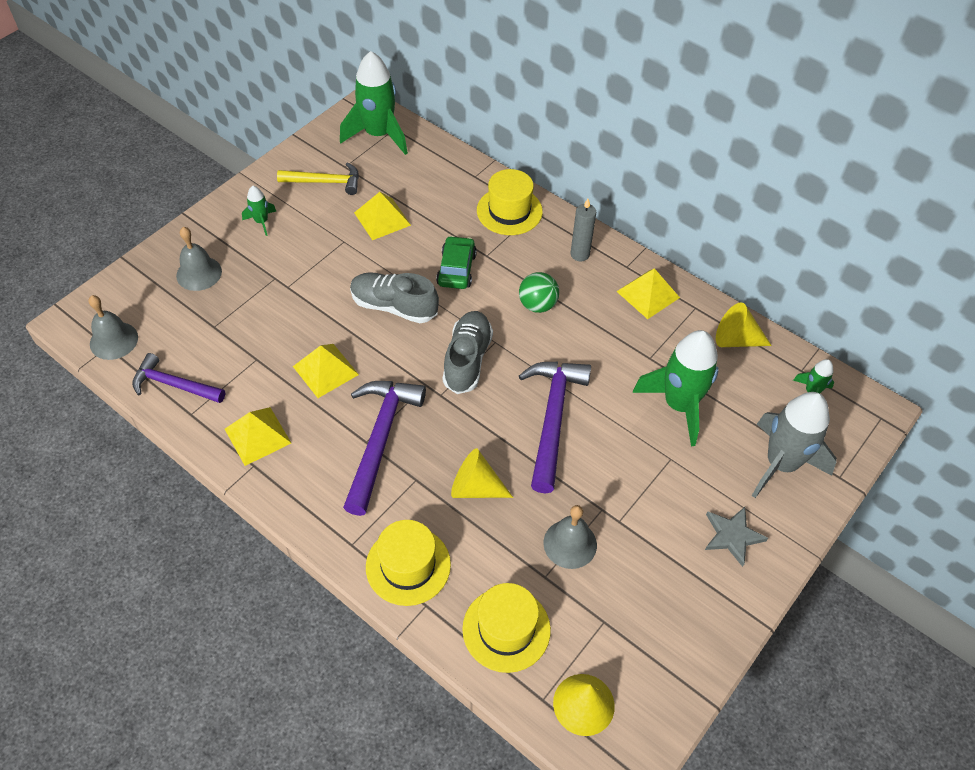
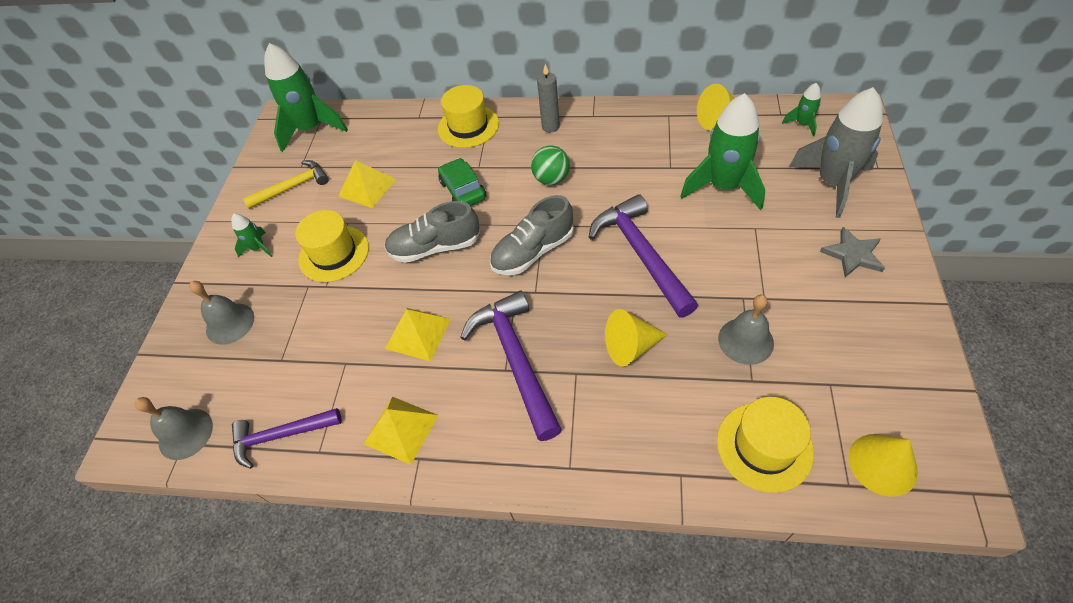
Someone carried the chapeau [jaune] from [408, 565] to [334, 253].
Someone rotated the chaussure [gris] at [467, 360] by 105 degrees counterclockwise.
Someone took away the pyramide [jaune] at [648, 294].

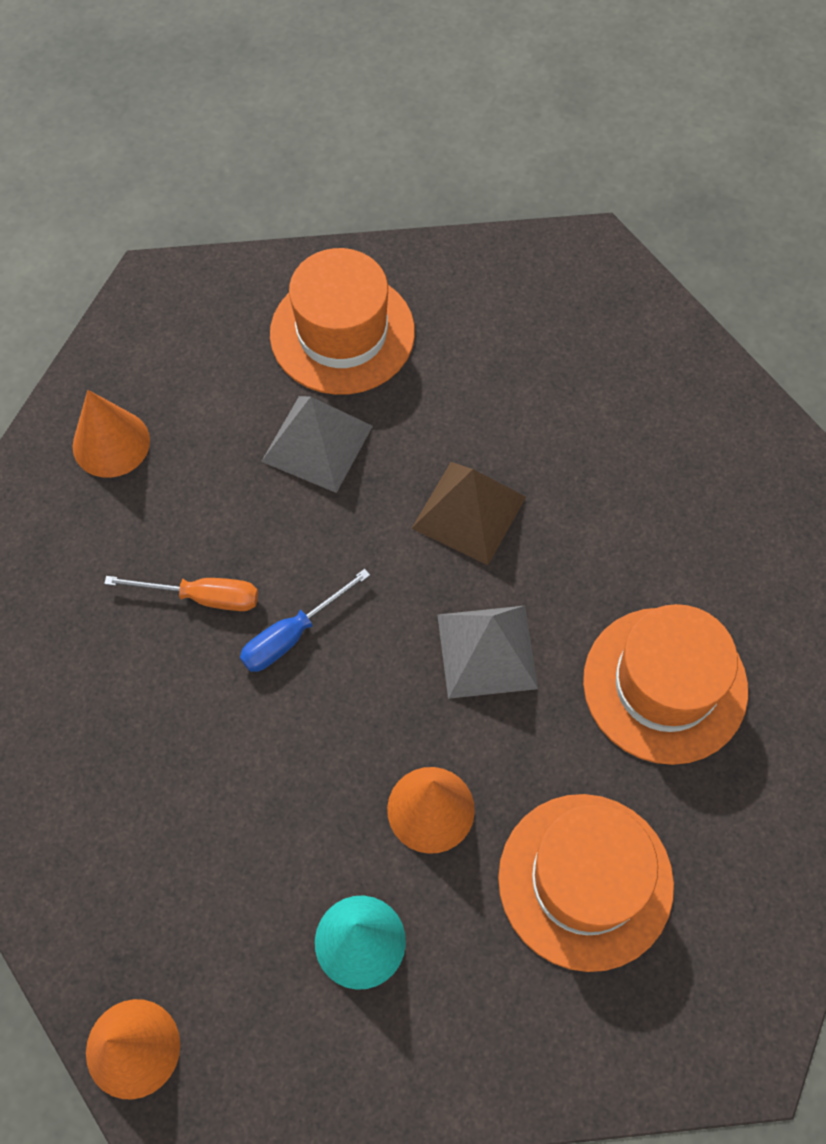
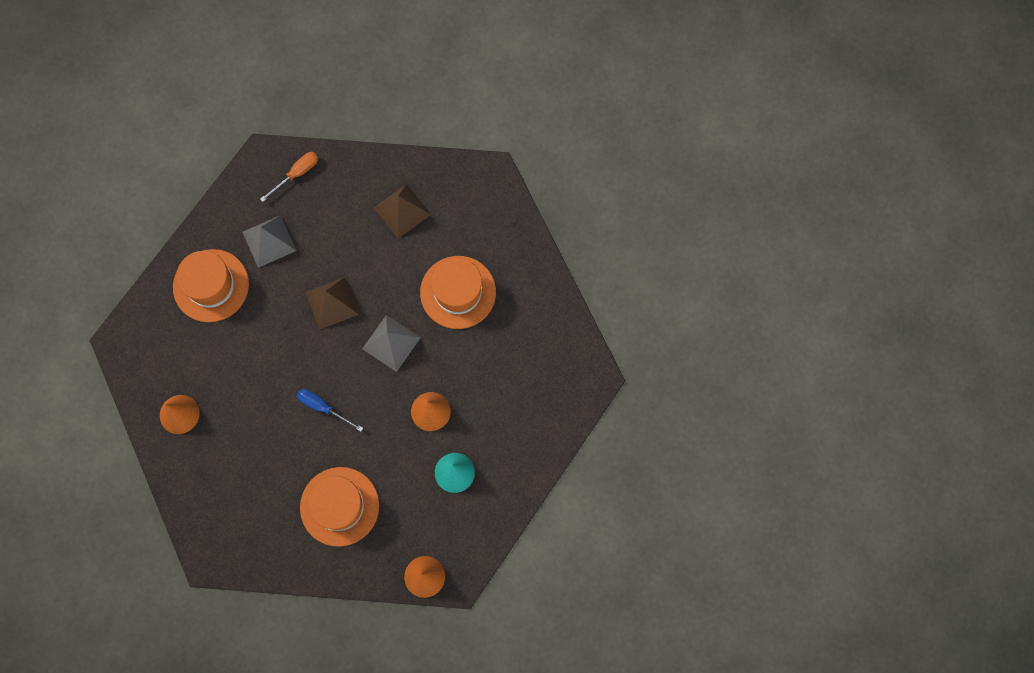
Someone carried the tournevis [orange] from [202, 597] to [296, 174].
Someone rotated the tournevis [bleu] at [292, 635] by 120 degrees clockwise.
Someone carried the pyramide [gris] from [317, 443] to [269, 241].
Someone carried the chapeau [orange] from [585, 881] to [339, 506].
Someone put down the pyramide [marron] at [402, 210].

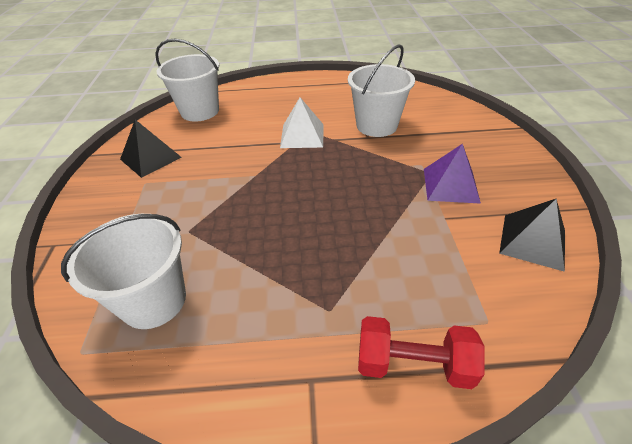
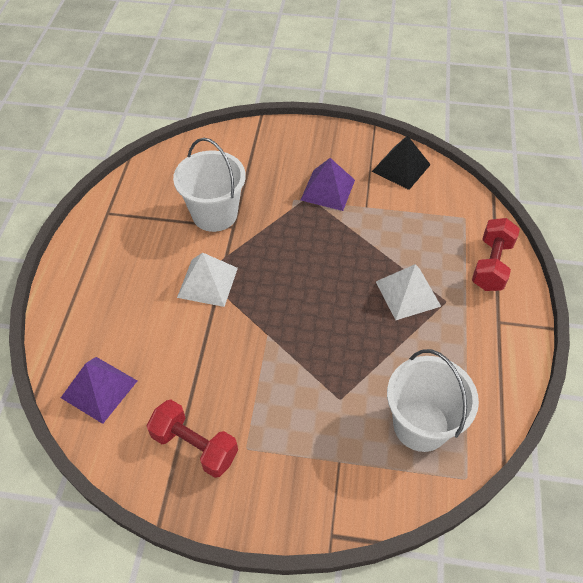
Someone swapped the pyramide [noir] at [150, 158] for the haltère [rouge] at [195, 446].
Someone swapped the seau [blanc] at [200, 111] for the pyramide [violet] at [99, 389].
Someone put down the pyramide [blanc] at [407, 293].

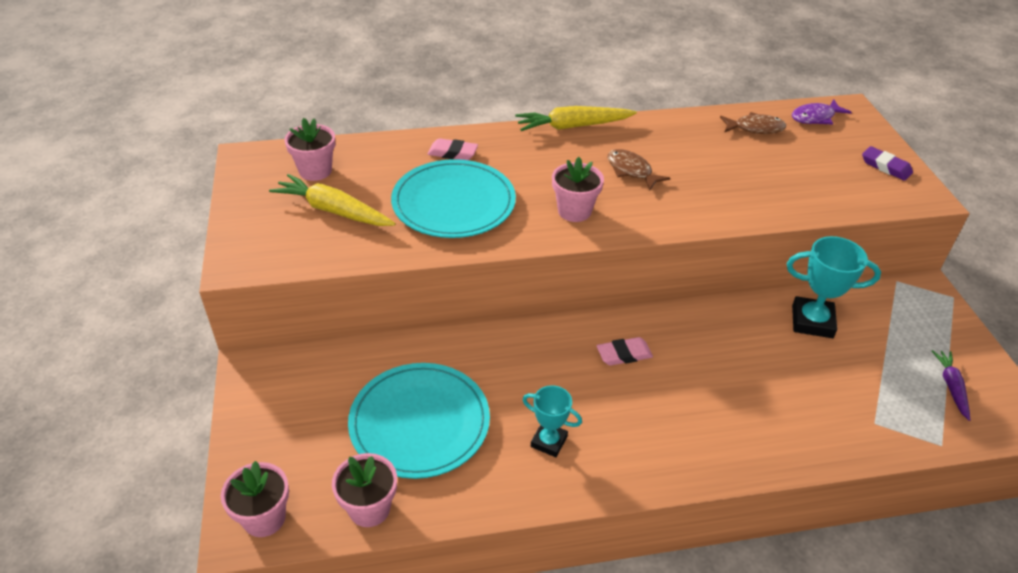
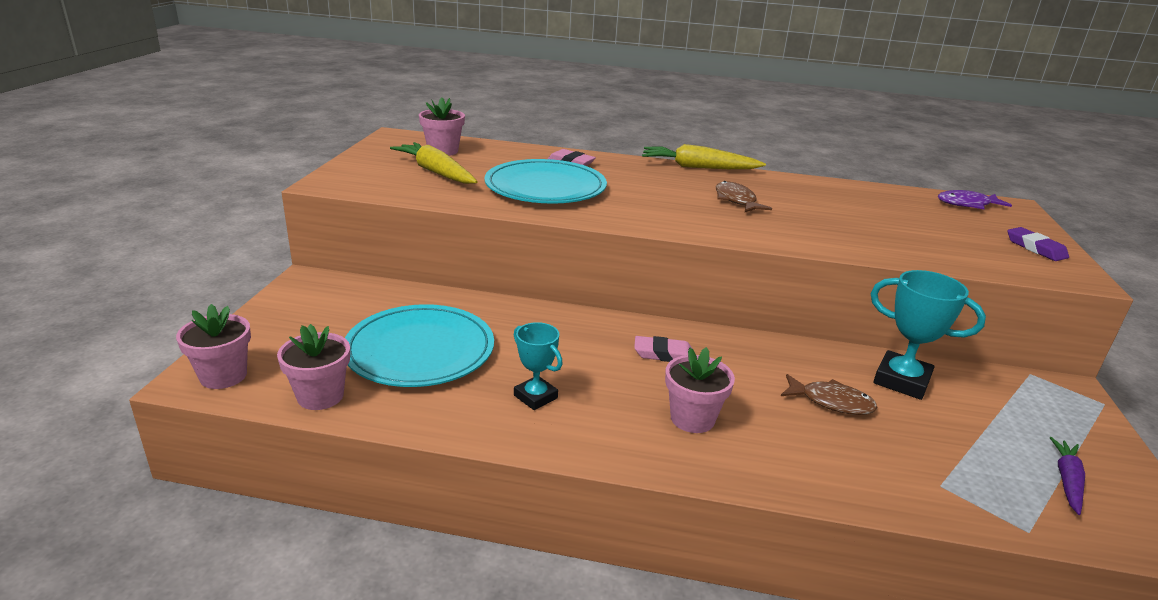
Someone carried the pot de fleurs [rose] from [574, 211] to [692, 418].
Someone carried the poisson [marron] from [755, 128] to [831, 402].

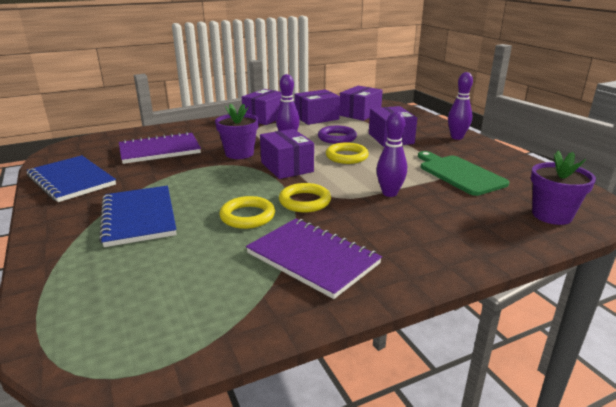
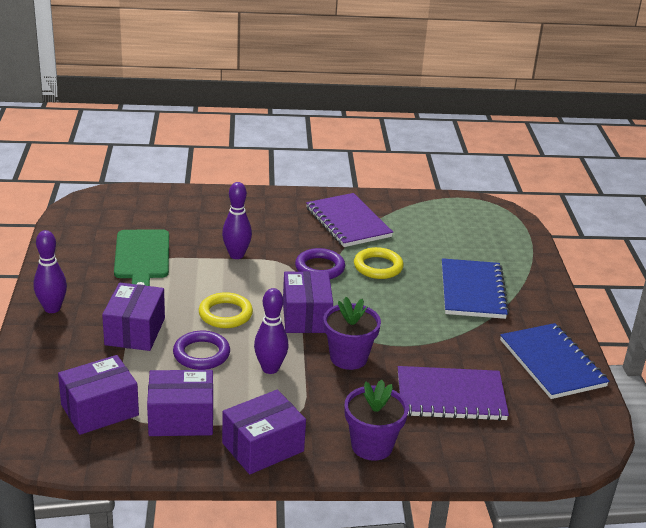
Someone repainted the anneau [jaune] at [304, 201], which became the anneau [violet] at [320, 268].
Someone carried the pot de fleurs [violet] from [552, 215] to [372, 446].

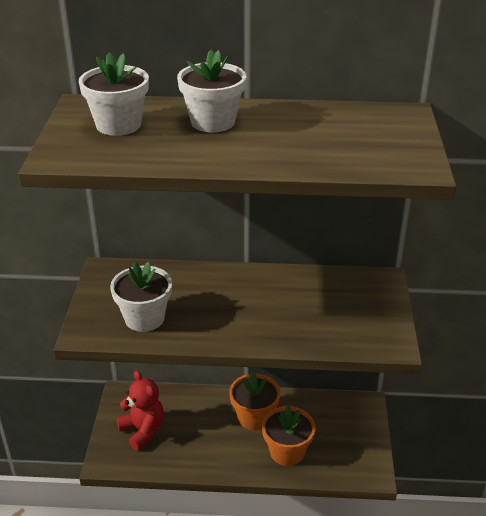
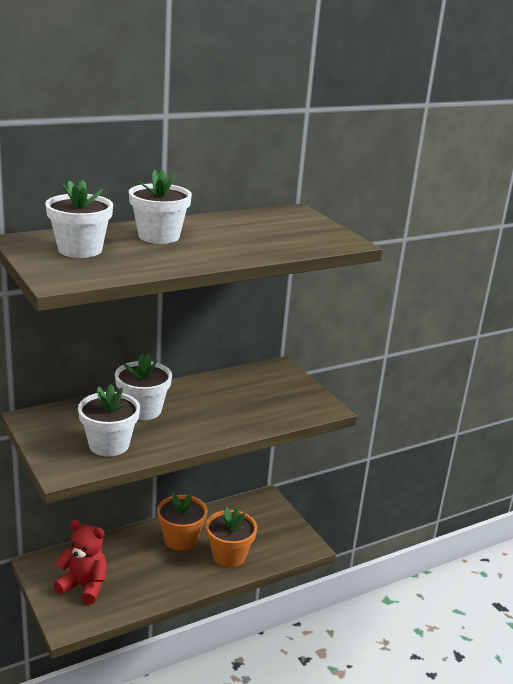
Someone put down the pot de fleurs [blanc] at [142, 410].

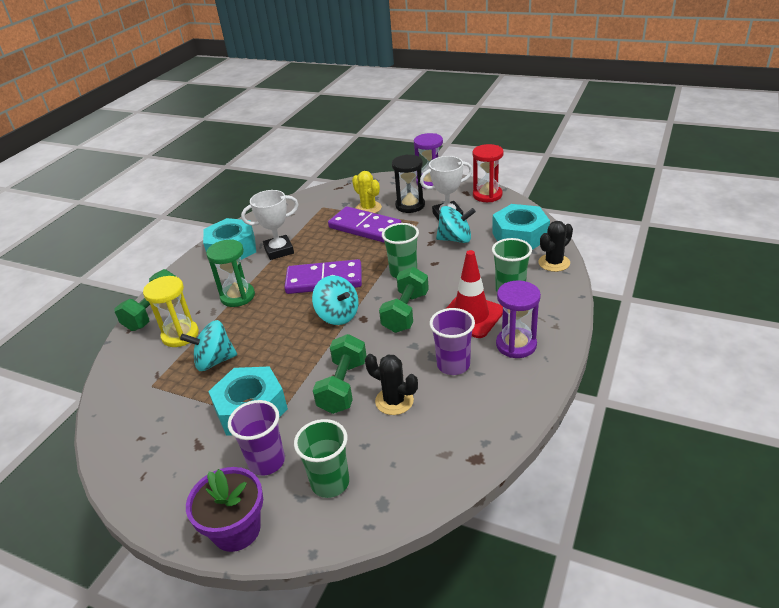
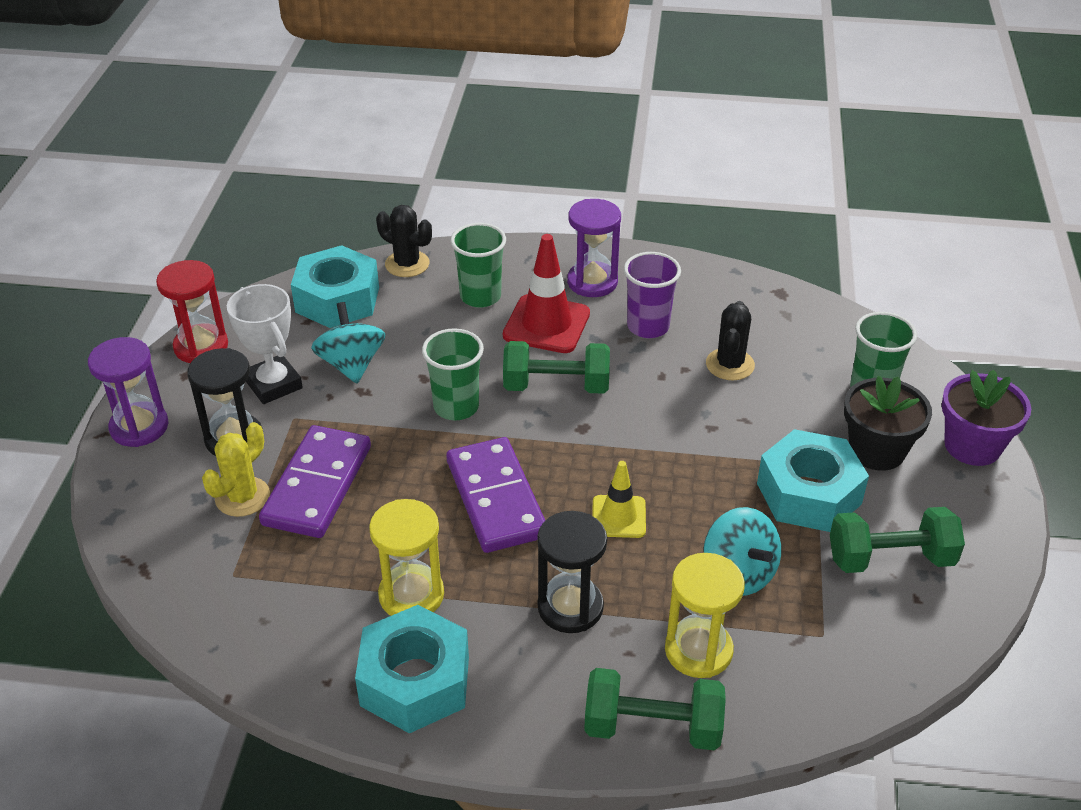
Someone repainted the sablier [vert] at [237, 296], which became the sablier [noir] at [570, 607].
Someone swapped the gobelet [violet] at [266, 462] for the pot de fleurs [noir] at [877, 450].
Someone swapped the trophée [blanc] at [279, 250] for the sablier [jaune] at [411, 595].
Someone took away the toupie [turquoise] at [338, 315].
Someone carried the haltère [vert] from [343, 386] to [890, 559].
Someone put down the cône de chantier [jaune] at [618, 517].

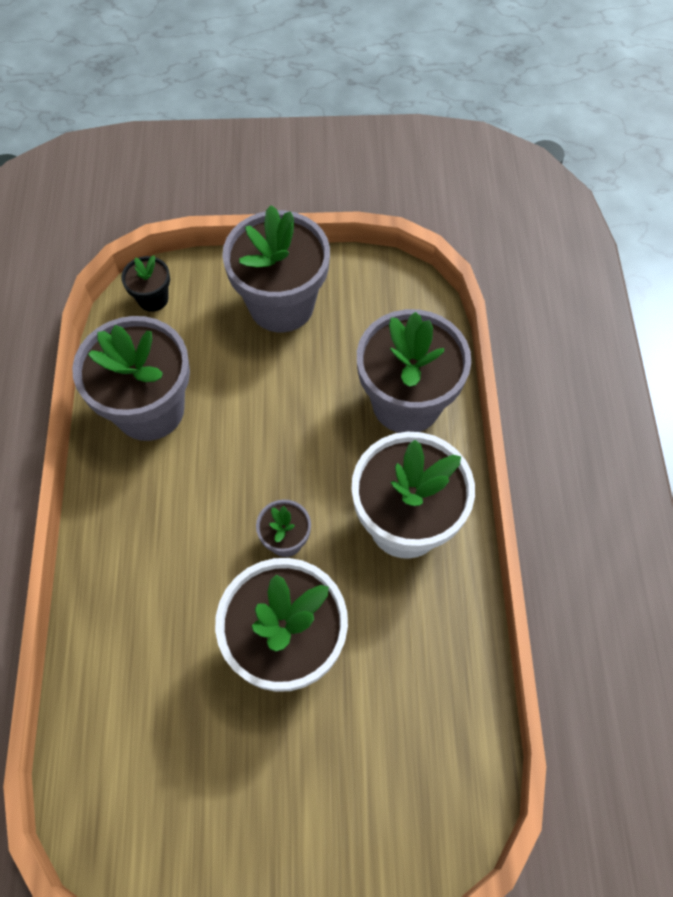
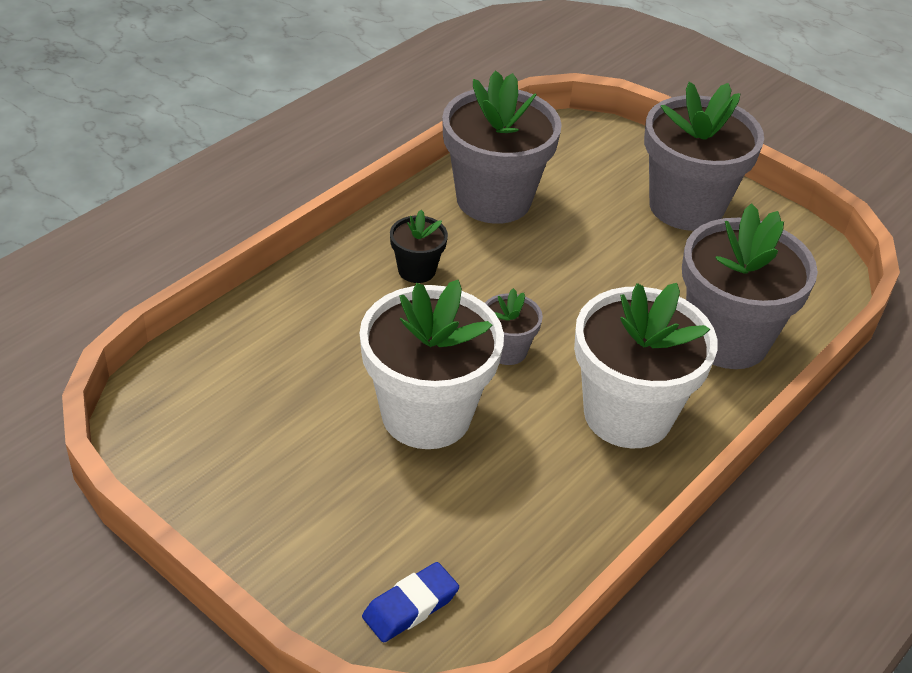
Someone carried the pot de fleurs [noir] from [153, 299] to [416, 270].
Someone put down the gomme [bleu] at [410, 606].

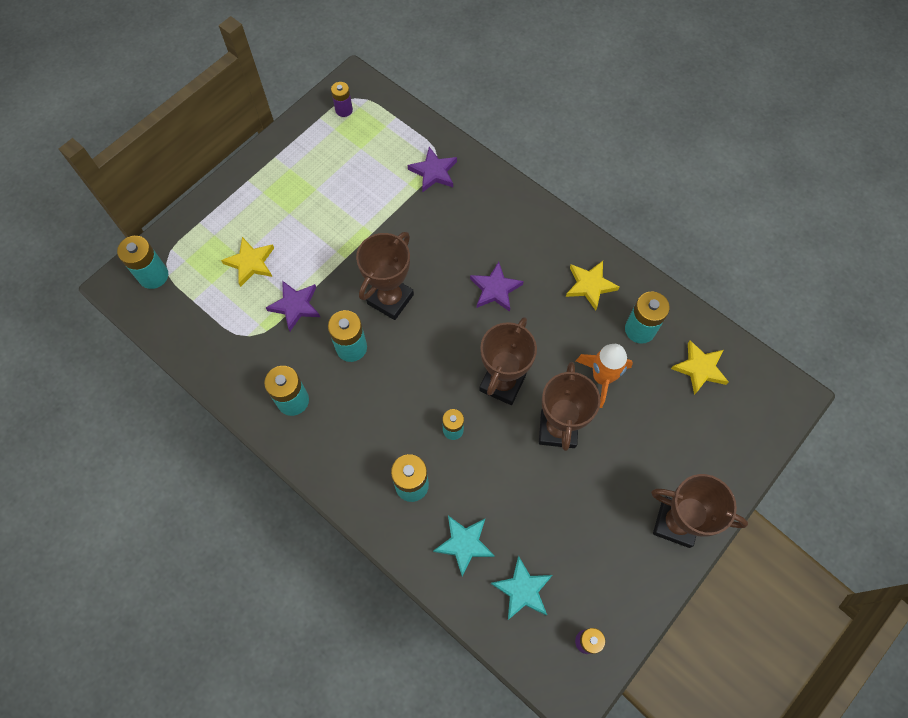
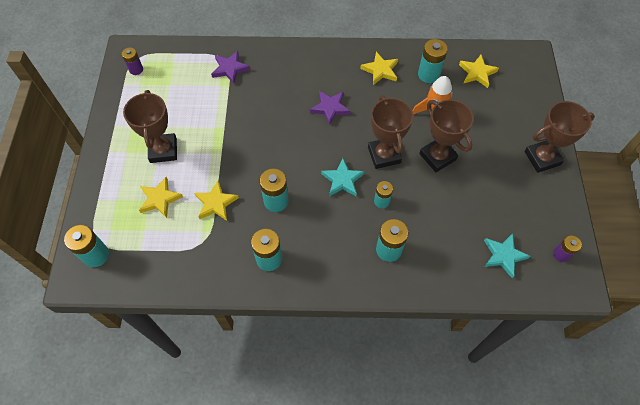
Someone repainted the étoile [violet] at [295, 306], which became the étoile [jaune] at [216, 203].
Someone carried the trophée [marron] from [390, 299] to [163, 150].
Someone carried the étoile [turquoise] from [464, 544] to [342, 180].

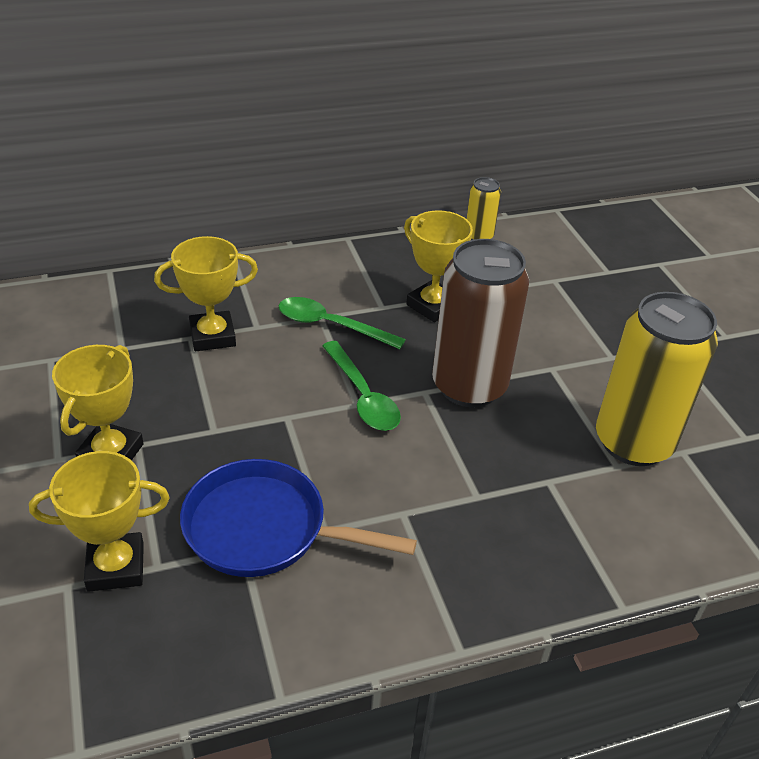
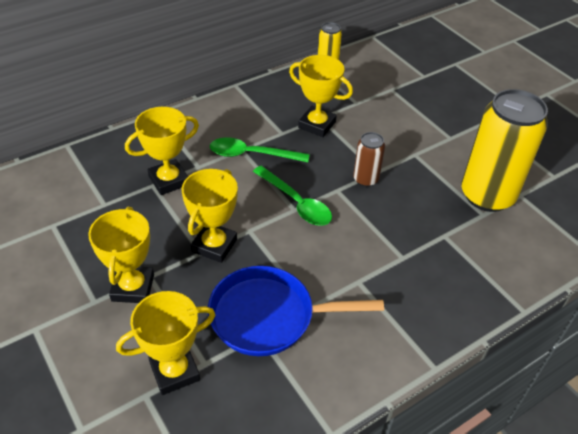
Someone scaled the canette [marron] at [469, 386] by 0.47.
Someone put down the trophée [jaune] at [214, 245].

